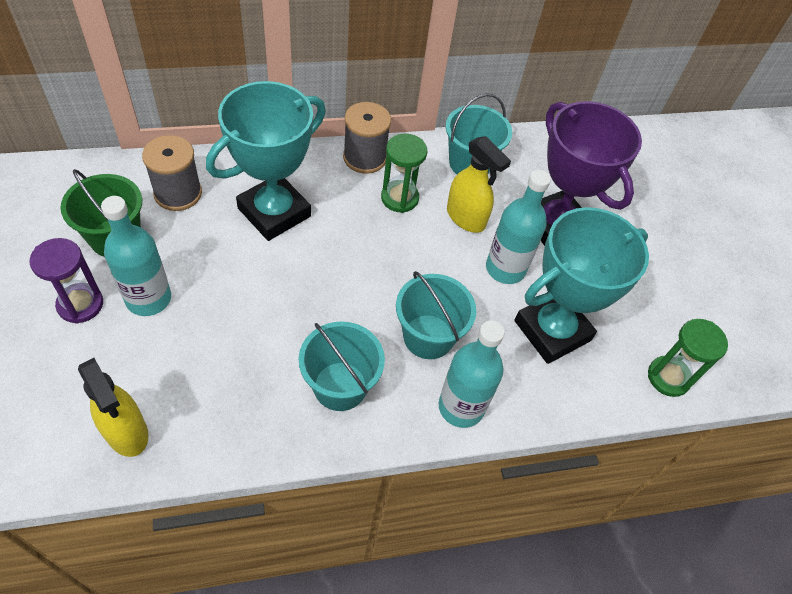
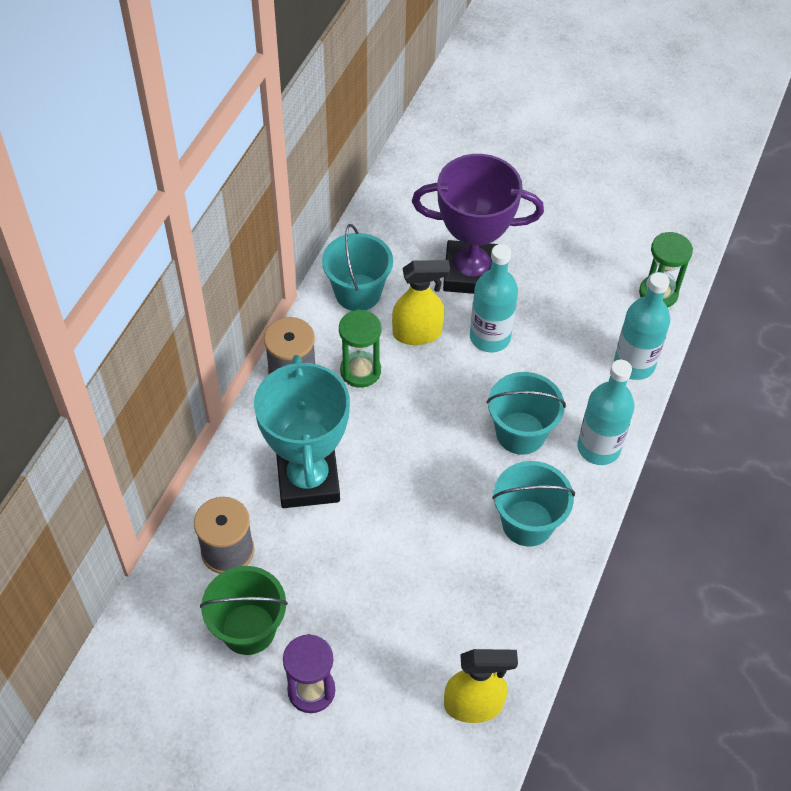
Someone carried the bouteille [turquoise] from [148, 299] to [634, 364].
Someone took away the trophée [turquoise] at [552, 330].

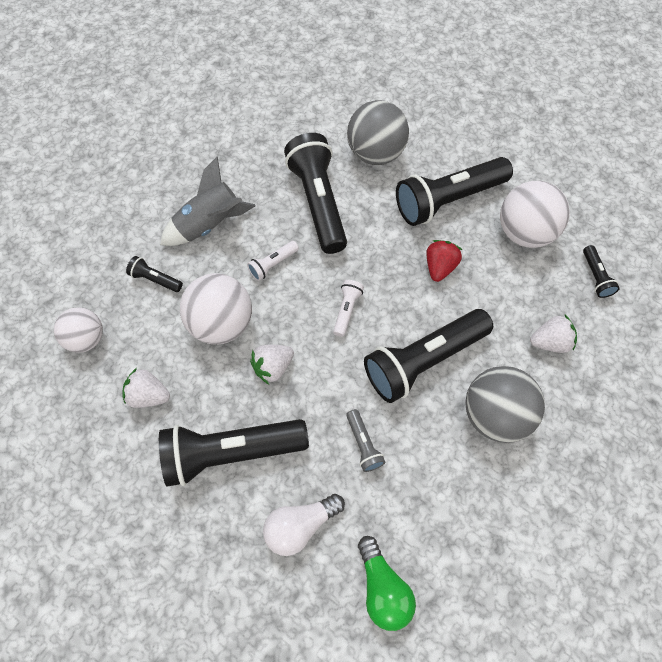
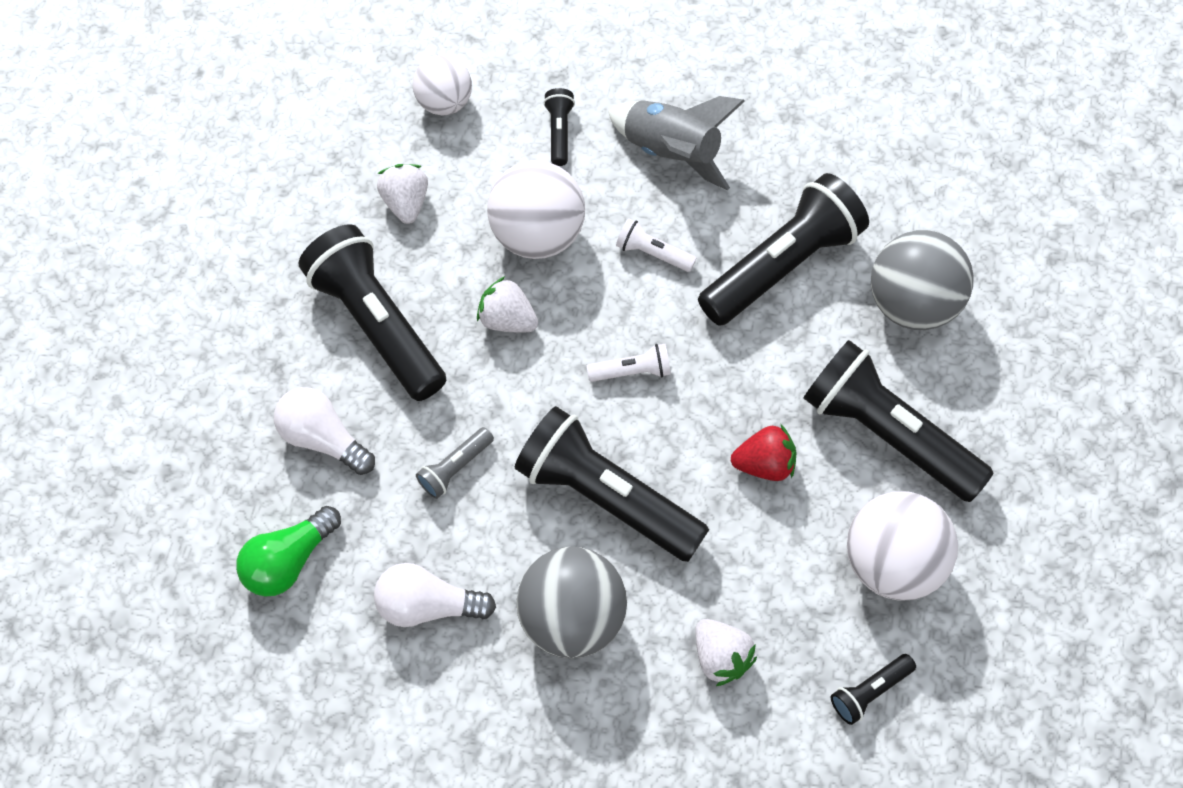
Someone put down the ampoule [blanc] at [429, 604].

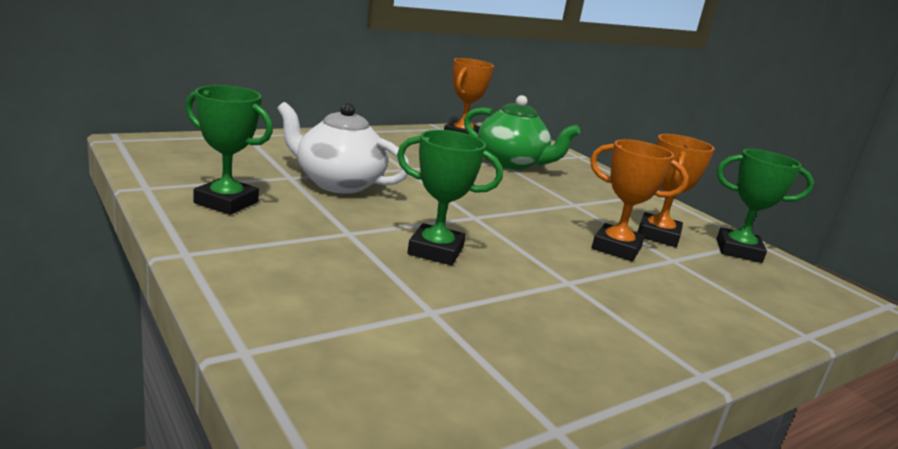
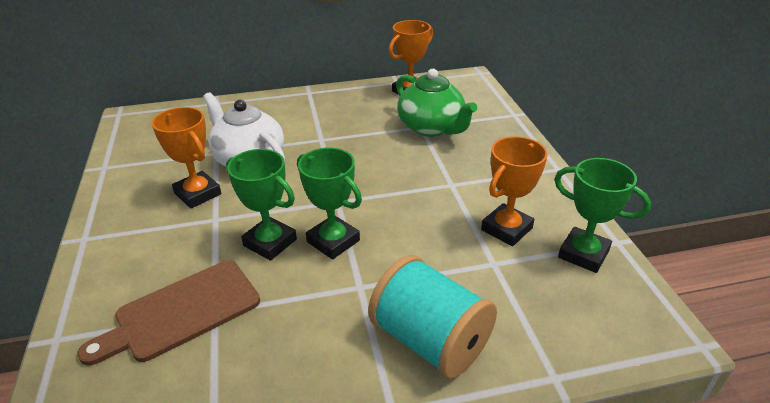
Someone carried the trophée [vert] from [226, 202] to [333, 241].
Someone carried the trophée [orange] from [616, 248] to [197, 194].
Someone put down the planche à découper [marron] at [181, 312].
Someone put down the bobine [turquoise] at [430, 341].

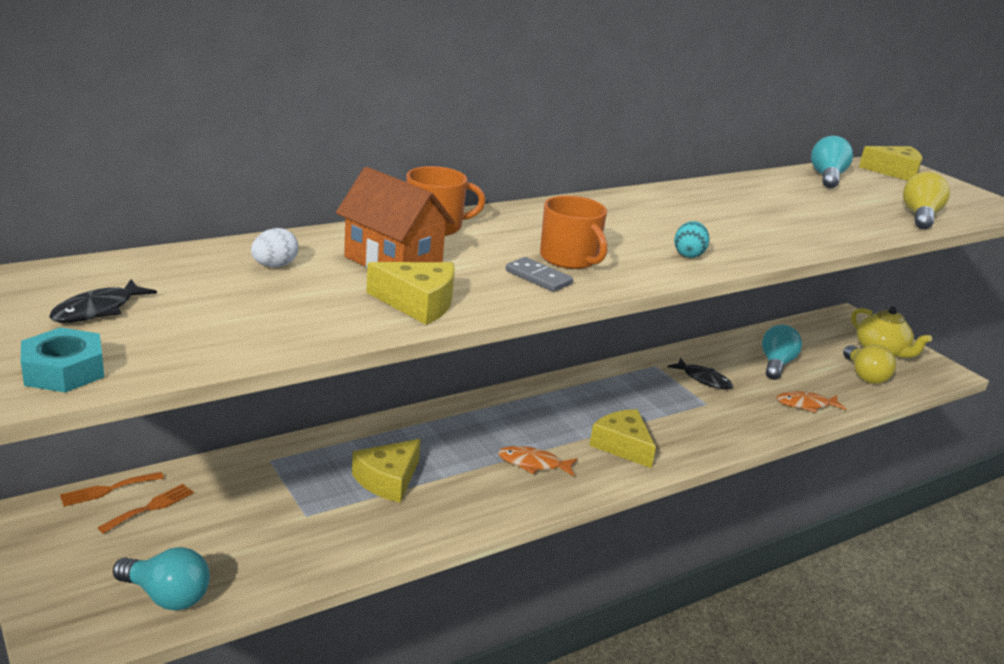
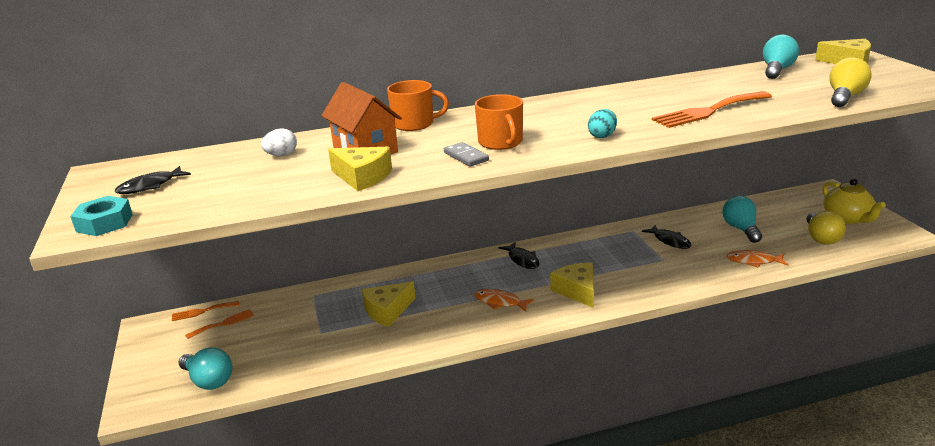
Someone rotated the ampoule [turquoise] at [776, 364] by 45 degrees counterclockwise.
Someone put down the poisson [noir] at [522, 260].
Someone put down the fourchette [orange] at [708, 111].

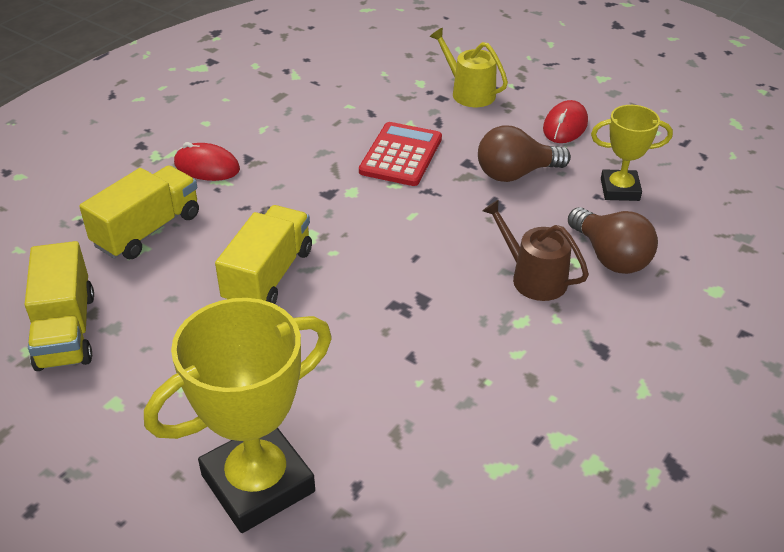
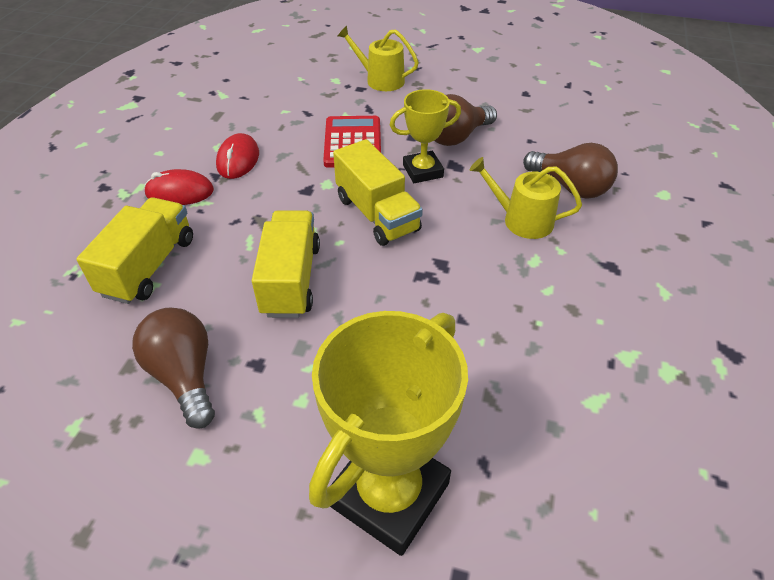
Someone carried the camion [jaune] from [66, 330] to [377, 214].
Someone repainted the arrosoir [marron] at [533, 278], which became the arrosoir [jaune] at [522, 220].
Someone carried the souris [rouge] from [565, 126] to [238, 160].
Someone carried the trophée [jaune] from [620, 190] to [422, 171].
Someone put down the ampoule [marron] at [184, 376].

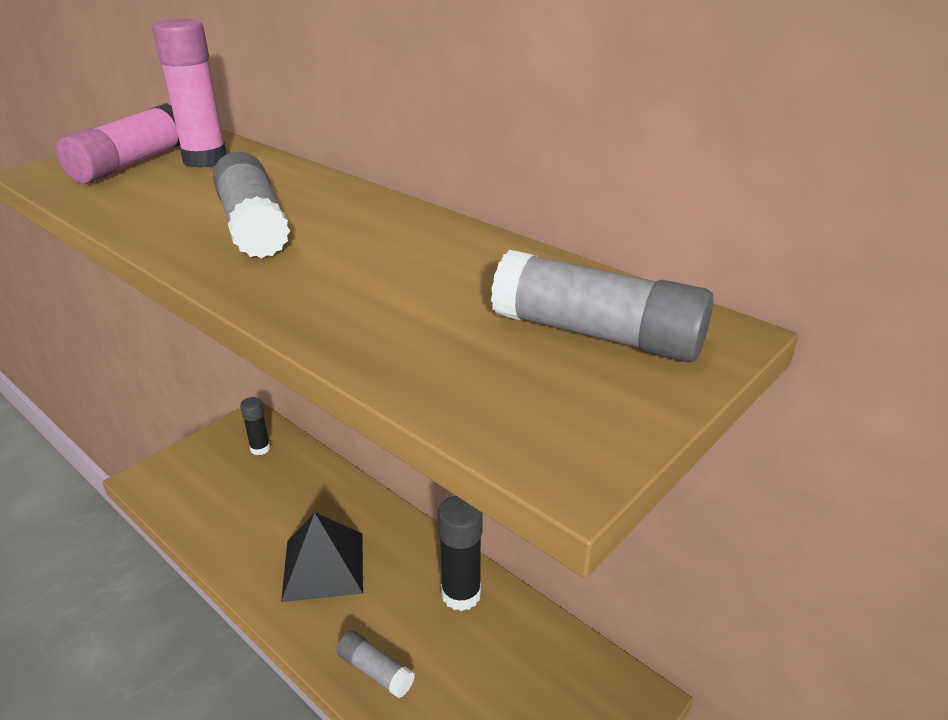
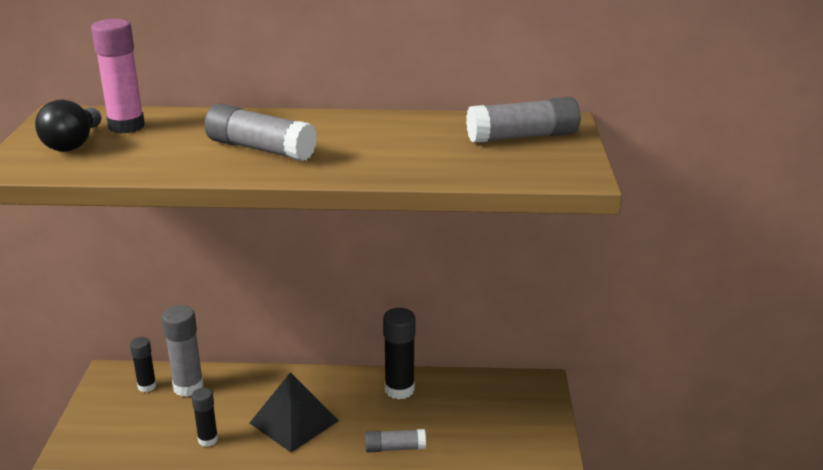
Someone swapped the bâton de colle [rose] at [131, 163] for the ampoule [noir] at [73, 143].
Someone put down the bâton de colle [gris] at [188, 387].
Someone put down the bâton de colle [noir] at [208, 440].

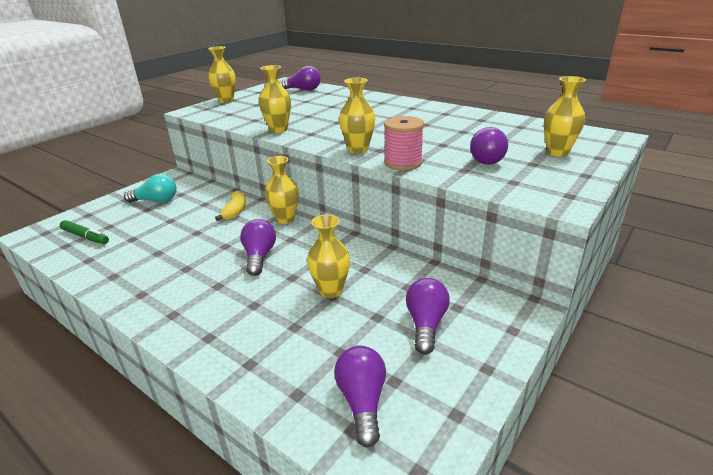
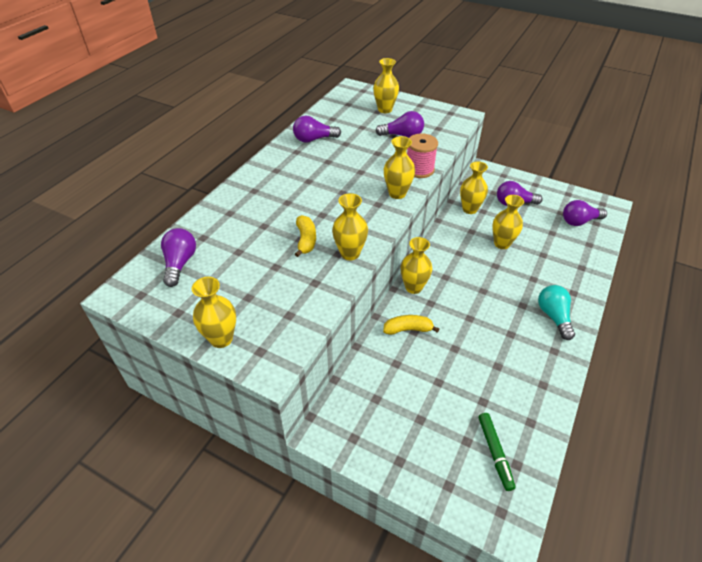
Someone rotated the feutre [vert] at [85, 237] by 150 degrees clockwise.
Someone carried the ampoule [turquoise] from [156, 201] to [554, 316].
Someone carried the ampoule [violet] from [259, 256] to [314, 139].
Someone put down the banane [jaune] at [306, 240].
Someone put down the vase [jaune] at [469, 209].

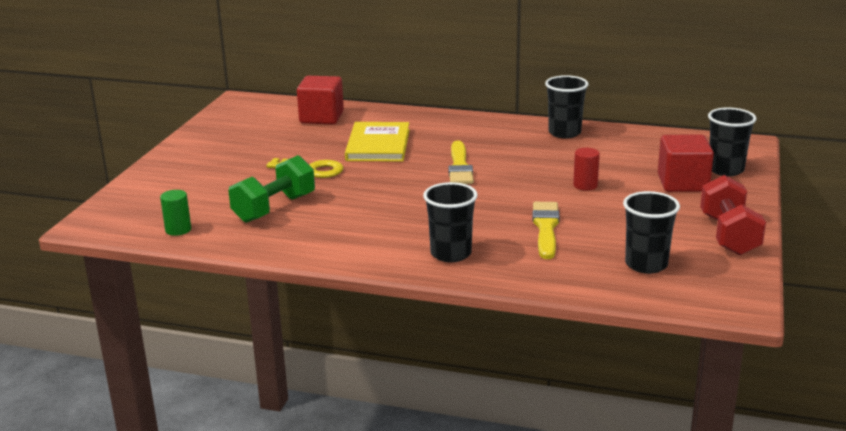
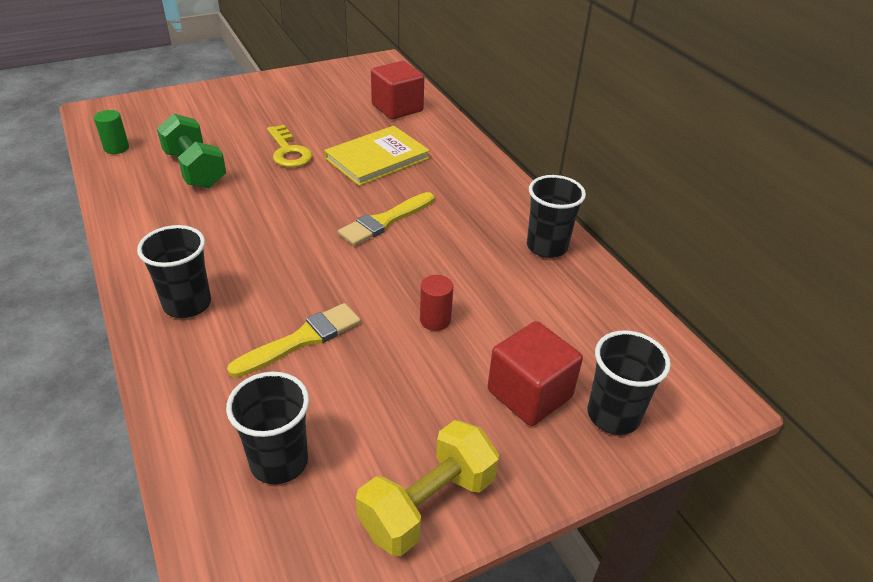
Someone rotated the haltère [vert] at [274, 208] by 60 degrees clockwise.
Someone repainted the haltère [rouge] at [729, 235], which became the haltère [jaune] at [428, 504].

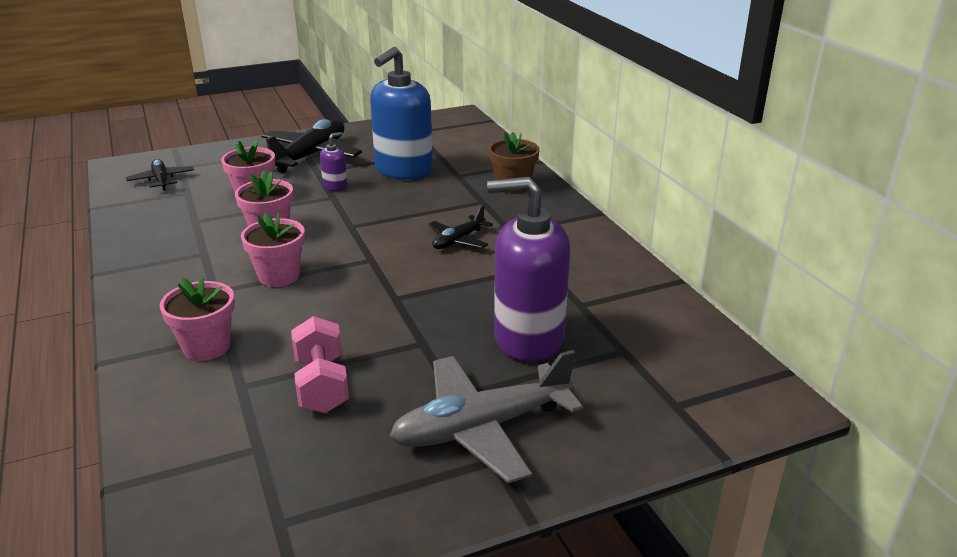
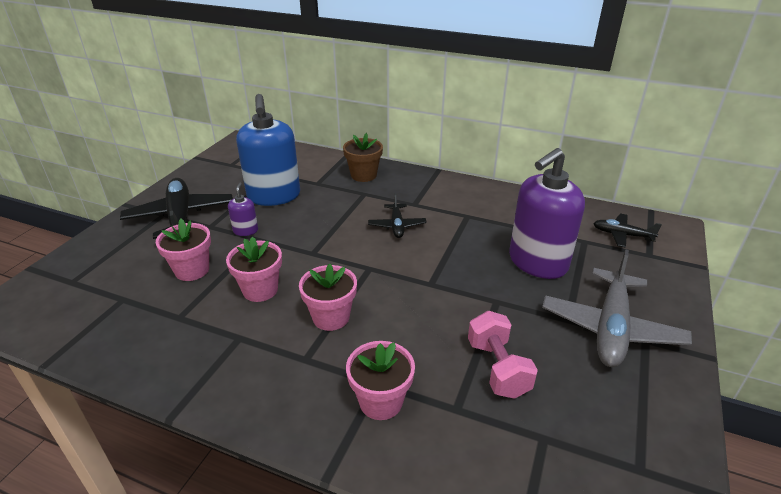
Someone carried the avion [noir] from [161, 180] to [622, 235].
Someone rotated the haltère [rose] at [322, 385] by 45 degrees clockwise.

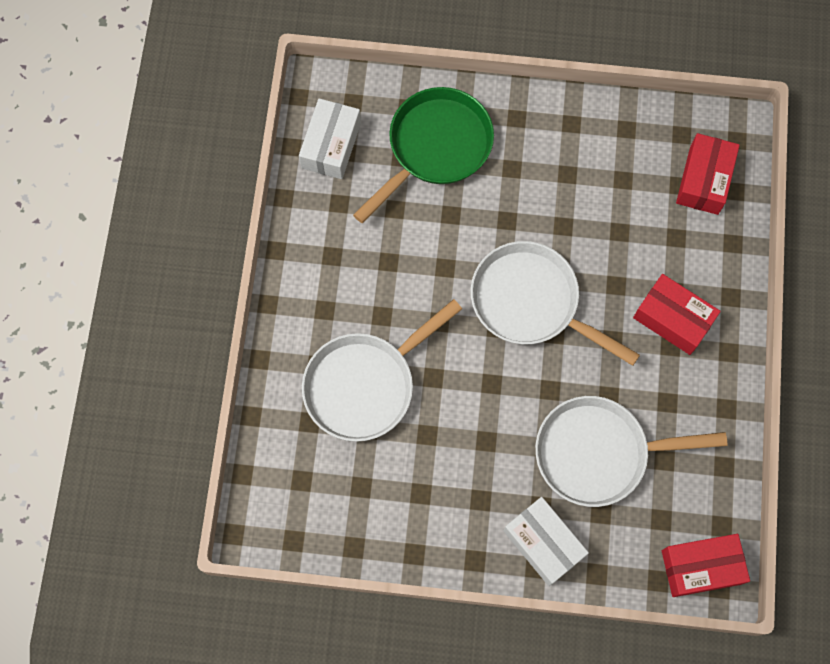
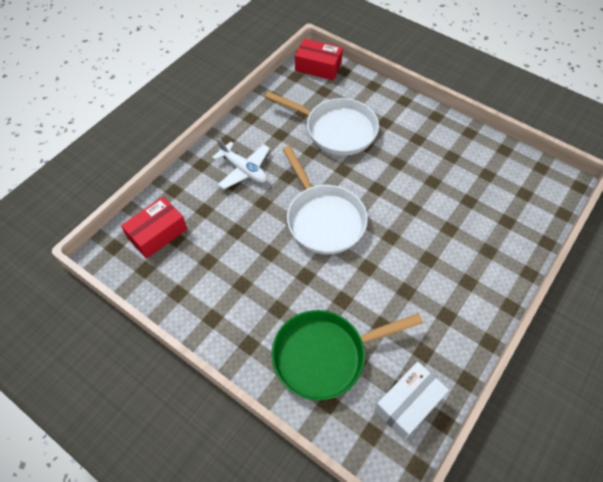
Someone took away the poêle [blanc] at [365, 385].
Someone took away the boîte [blanc] at [543, 543].
Someone swapped the boîte [rouge] at [673, 319] for the avion [blanc] at [244, 170].

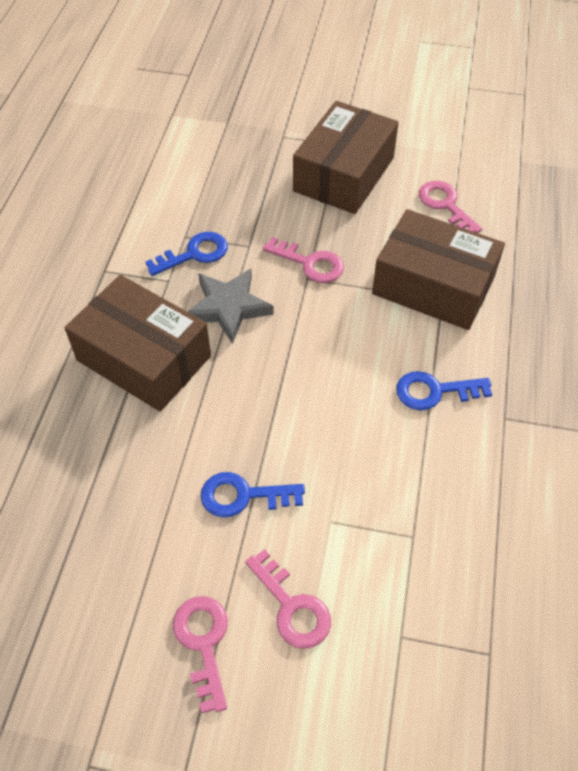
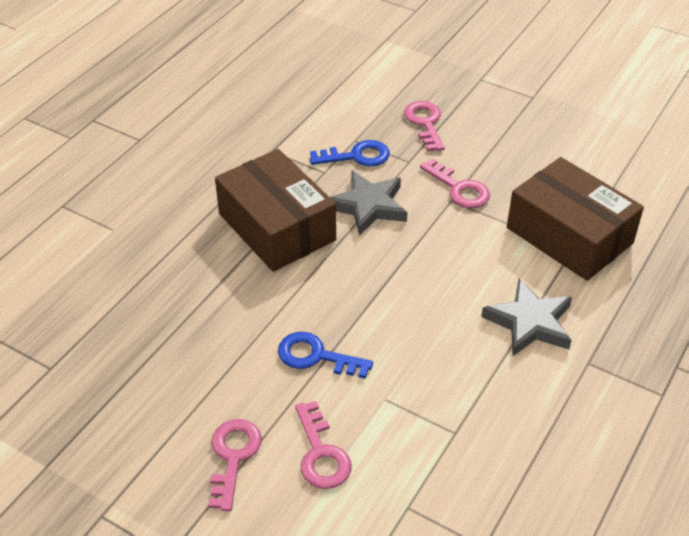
Someone took away the boîte [marron] at [344, 174].
Someone swapped the clé [bleu] at [434, 391] for the étoile [gris] at [529, 322].
Someone carried the clé [rose] from [445, 205] to [425, 123].

